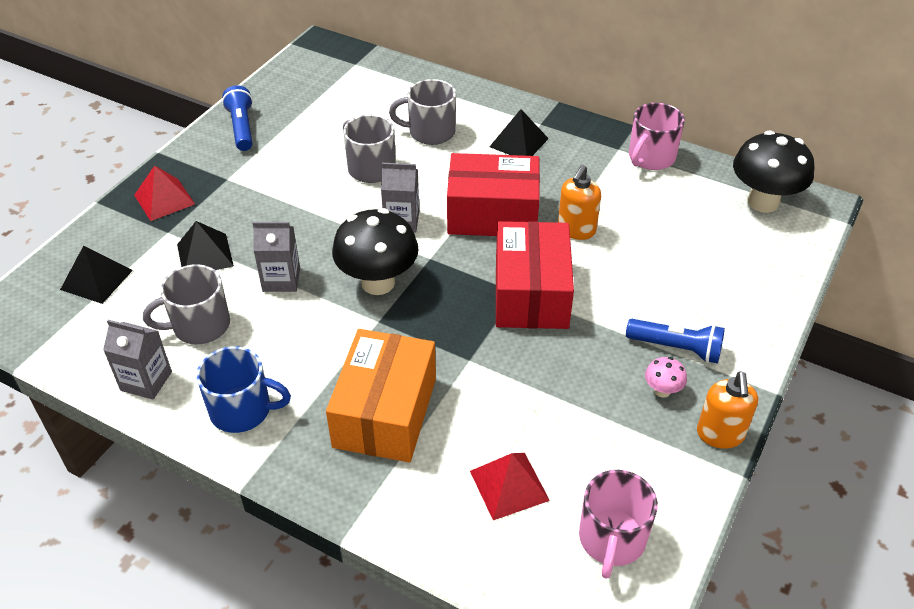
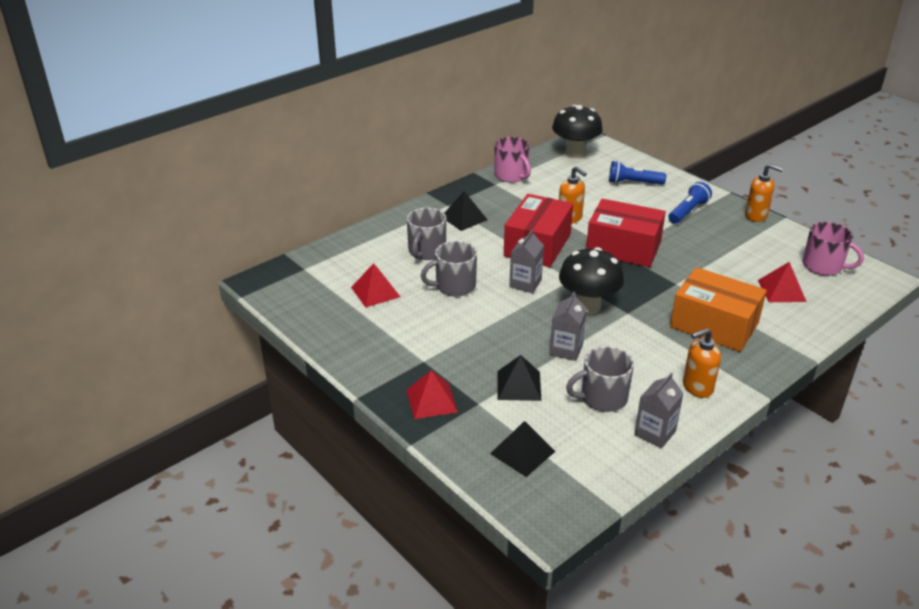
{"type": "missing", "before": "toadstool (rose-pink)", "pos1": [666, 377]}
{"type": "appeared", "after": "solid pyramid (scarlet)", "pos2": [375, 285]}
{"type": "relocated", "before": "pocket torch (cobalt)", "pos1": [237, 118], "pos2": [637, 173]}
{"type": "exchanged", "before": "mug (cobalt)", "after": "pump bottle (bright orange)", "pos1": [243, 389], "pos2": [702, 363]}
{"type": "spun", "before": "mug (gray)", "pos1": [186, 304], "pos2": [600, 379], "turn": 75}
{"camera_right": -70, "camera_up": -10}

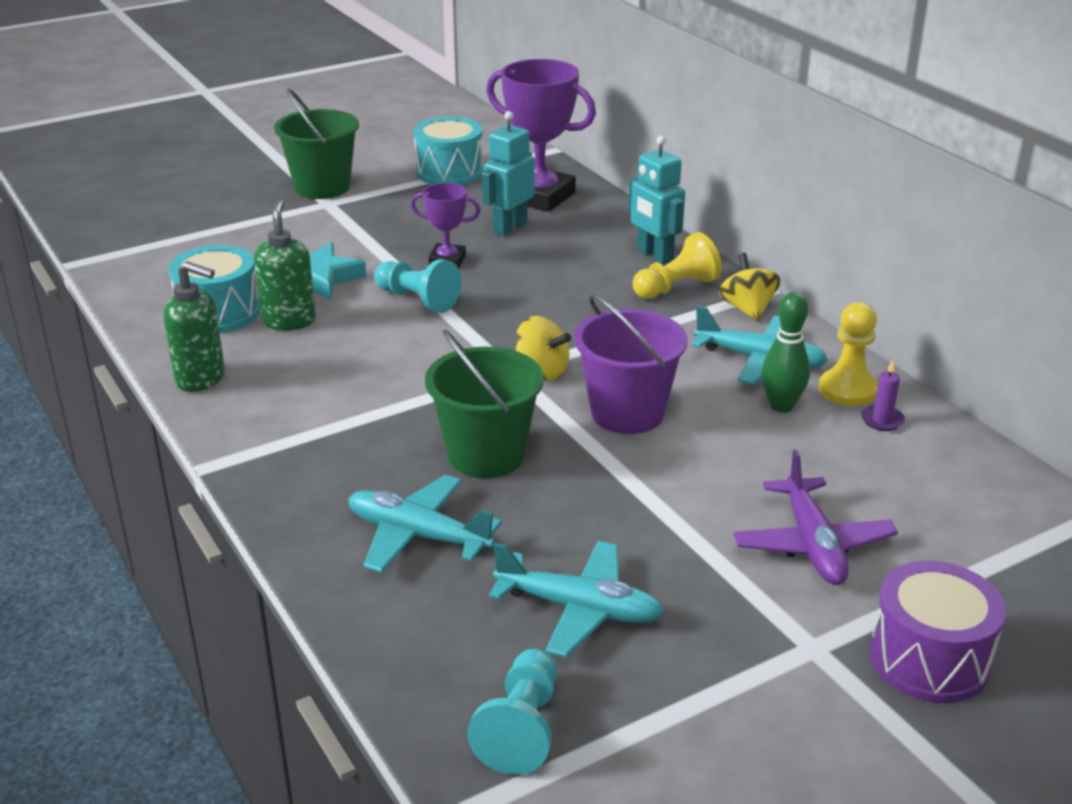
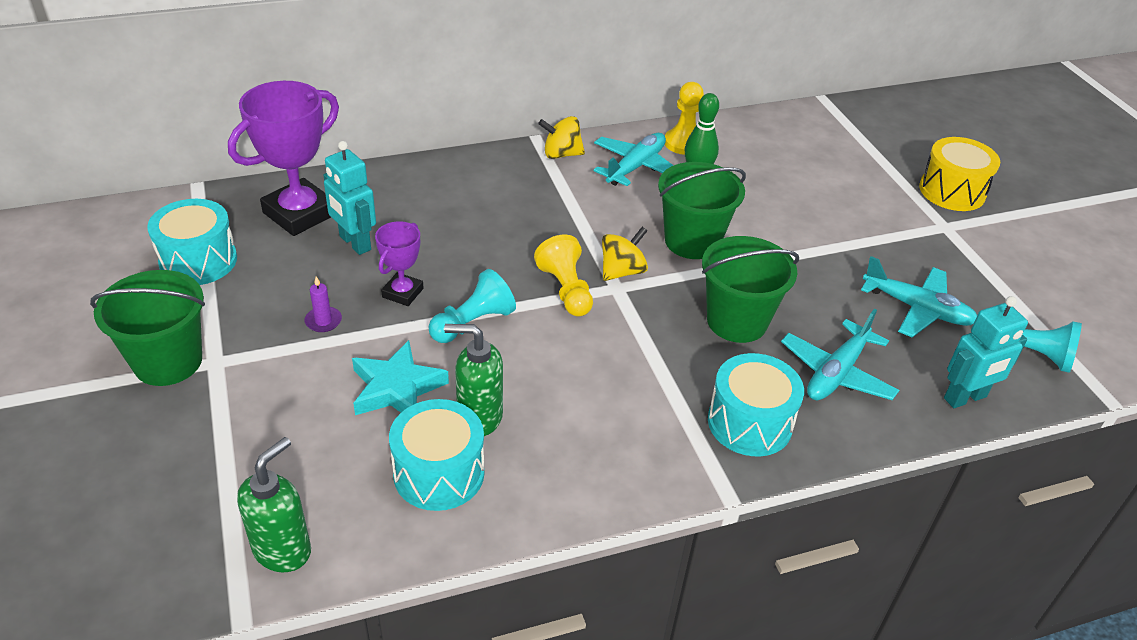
{"type": "missing", "before": "plane (violet)", "pos1": [816, 517]}
{"type": "appeared", "after": "snare drum (teal)", "pos2": [756, 404]}
{"type": "relocated", "before": "pump bottle (green)", "pos1": [194, 326], "pos2": [274, 504]}
{"type": "relocated", "before": "robot figure (teal)", "pos1": [656, 200], "pos2": [986, 352]}
{"type": "relocated", "before": "pawn (bright yellow)", "pos1": [677, 265], "pos2": [563, 276]}
{"type": "relocated", "before": "candle (violet)", "pos1": [883, 395], "pos2": [323, 304]}
{"type": "colour", "before": "bucket (violet)", "after": "bucket (green)", "pos1": [631, 363], "pos2": [702, 210]}
{"type": "colour", "before": "snare drum (violet)", "after": "snare drum (bright yellow)", "pos1": [938, 632], "pos2": [959, 174]}
{"type": "spun", "before": "plane (teal)", "pos1": [576, 599], "pos2": [919, 296], "turn": 90}
{"camera_right": -80, "camera_up": 10}

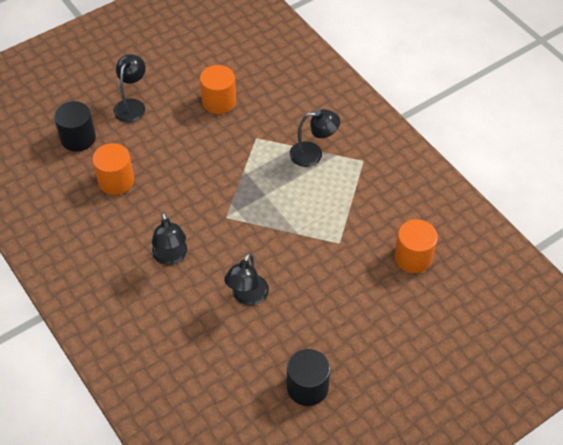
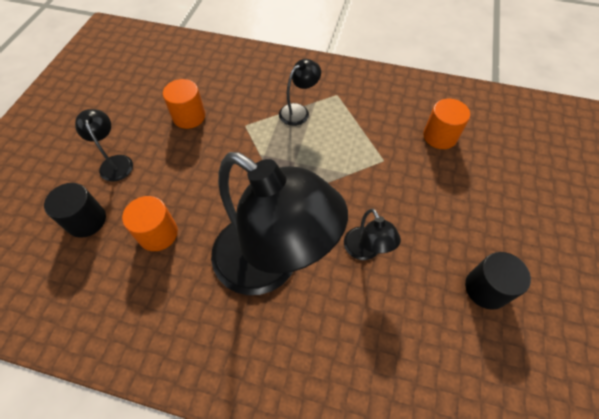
{"type": "size", "before": "lamp (jet-black)", "pos1": [169, 238], "pos2": [279, 223], "scale": 2.31}
{"camera_right": -40, "camera_up": 5}

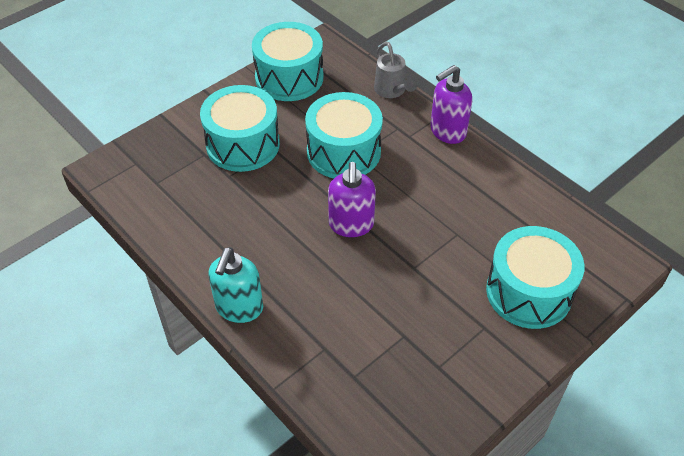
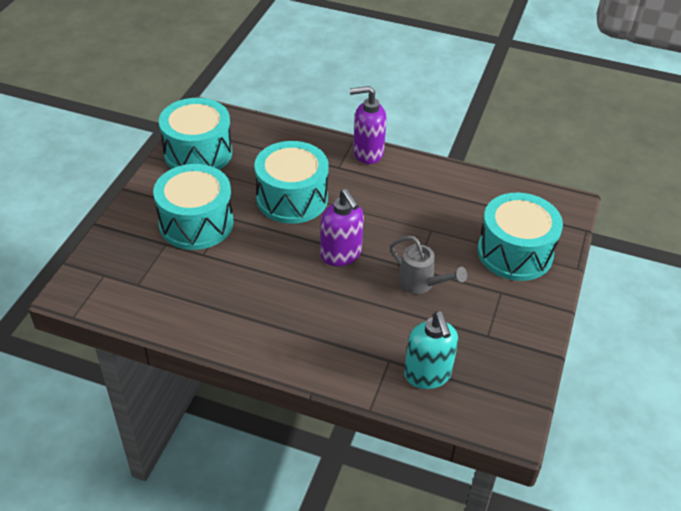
{"type": "relocated", "before": "pump bottle (teal)", "pos1": [235, 285], "pos2": [431, 350]}
{"type": "relocated", "before": "sprinkling can (gray)", "pos1": [395, 70], "pos2": [428, 265]}
{"type": "spun", "before": "pump bottle (violet)", "pos1": [451, 104], "pos2": [368, 125], "turn": 60}
{"camera_right": -30, "camera_up": -5}

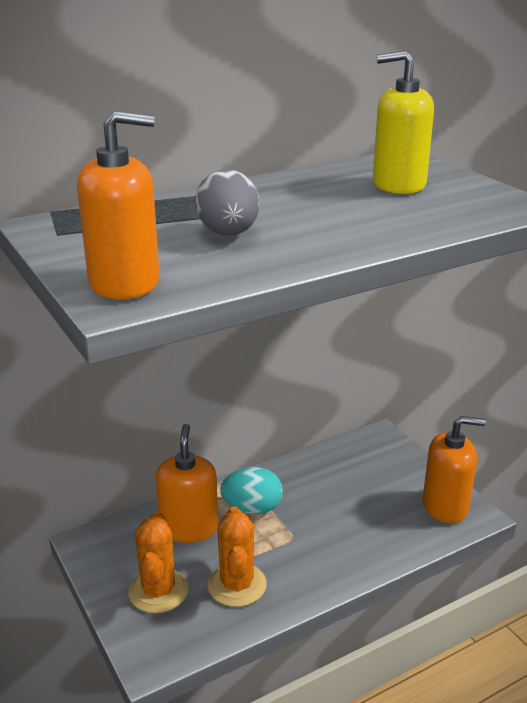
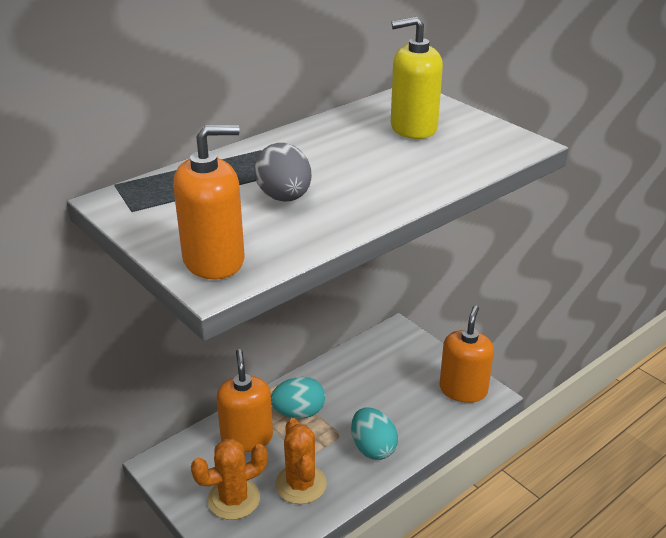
{"type": "appeared", "after": "toy egg (teal)", "pos2": [374, 433]}
{"type": "spun", "before": "saguaro cactus (bright orange)", "pos1": [158, 562], "pos2": [229, 479], "turn": 75}
{"type": "spun", "before": "pump bottle (bright orange)", "pos1": [454, 469], "pos2": [466, 354], "turn": -60}
{"camera_right": -10, "camera_up": 5}

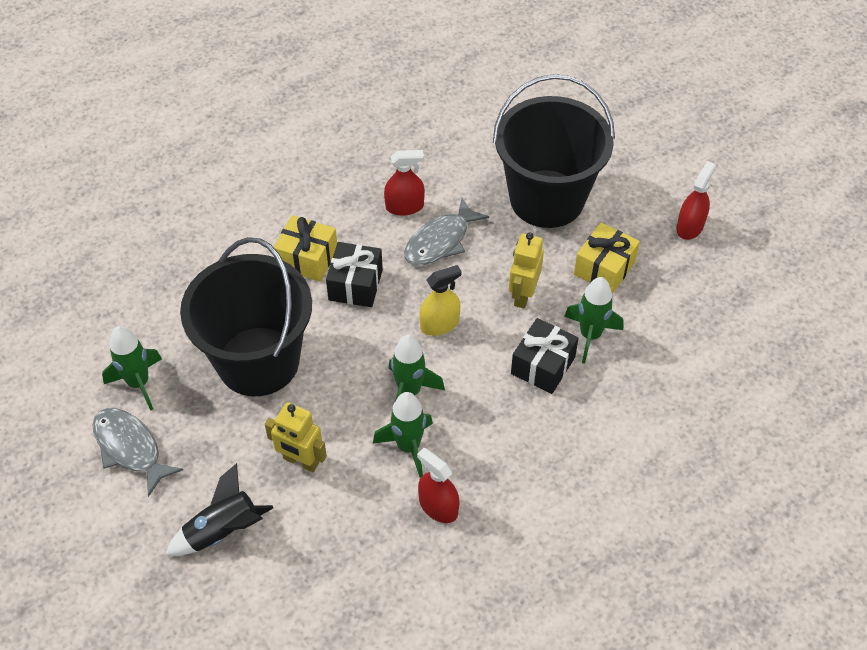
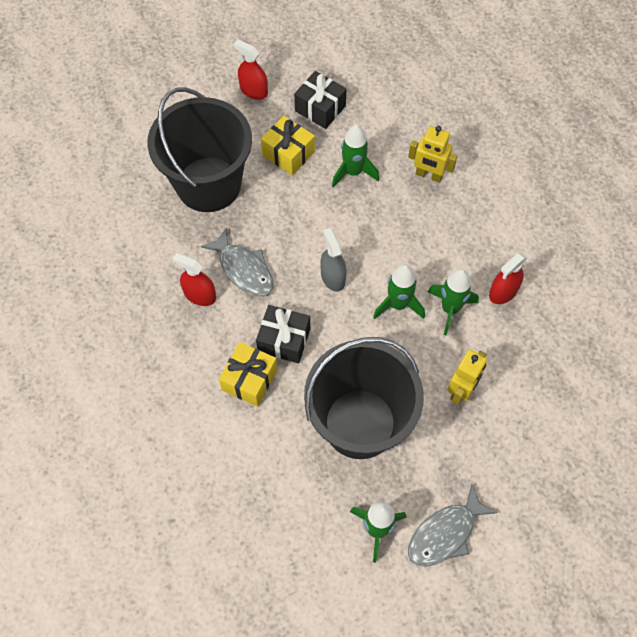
{"type": "missing", "before": "toy rocket (jet-black)", "pos1": [219, 509]}
{"type": "relocated", "before": "robot figure (bright yellow)", "pos1": [526, 270], "pos2": [432, 154]}
{"type": "relocated", "before": "gift (jet-black)", "pos1": [545, 356], "pos2": [320, 100]}
{"type": "colour", "before": "spray cleaner (bright yellow)", "after": "spray cleaner (gray)", "pos1": [440, 300], "pos2": [333, 260]}
{"type": "spun", "before": "spray cleaner (scarlet)", "pos1": [404, 183], "pos2": [194, 279], "turn": -60}
{"camera_right": -85, "camera_up": 10}

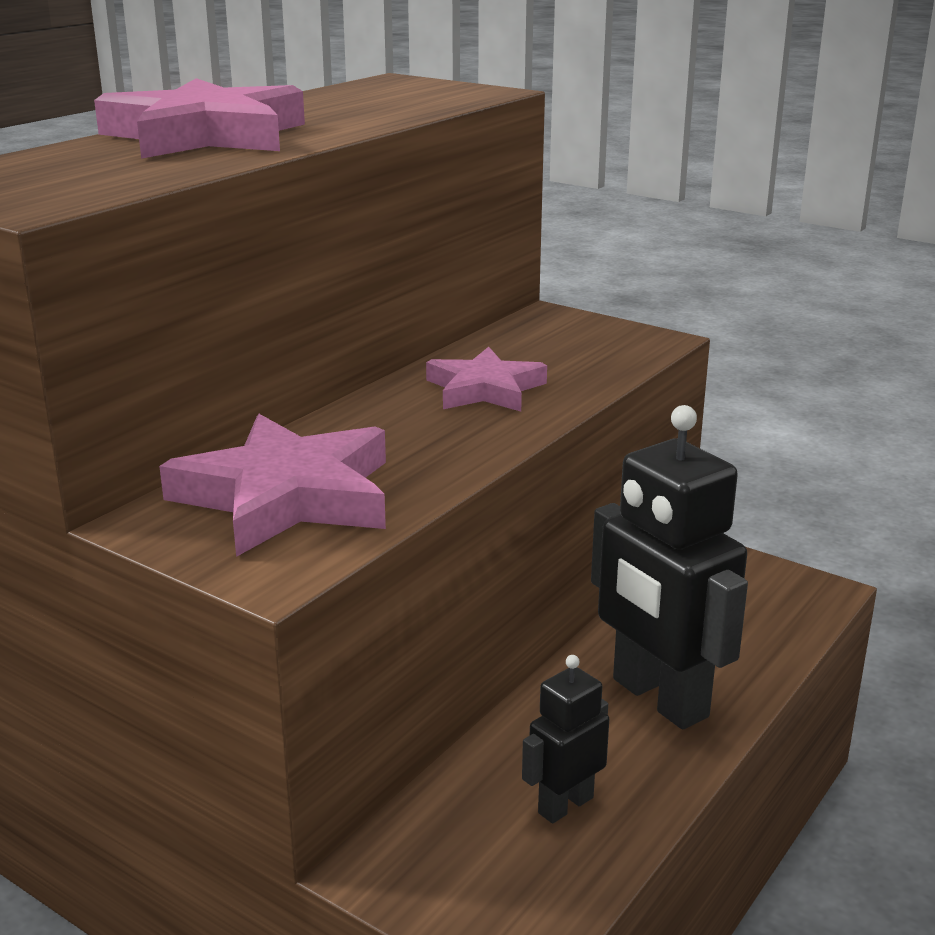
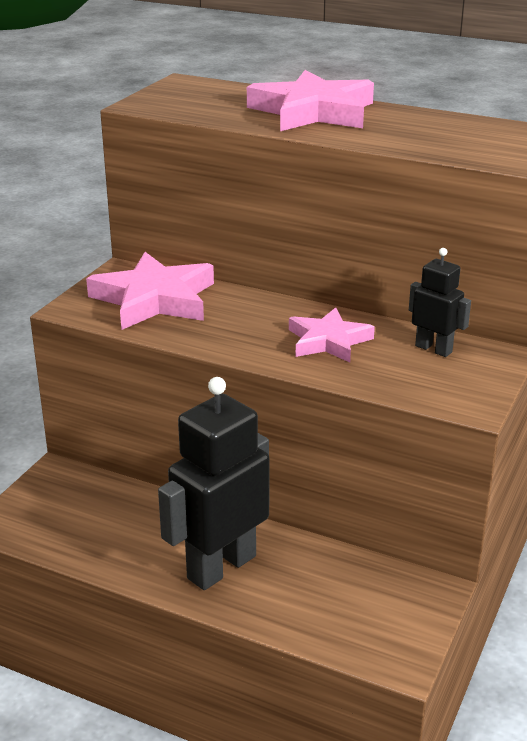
{"type": "relocated", "before": "robot figure (jet-black)", "pos1": [565, 739], "pos2": [440, 302]}
{"camera_right": 80, "camera_up": 5}

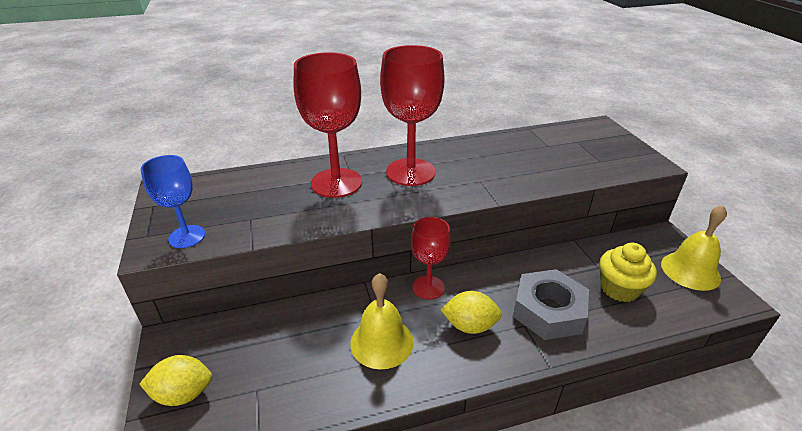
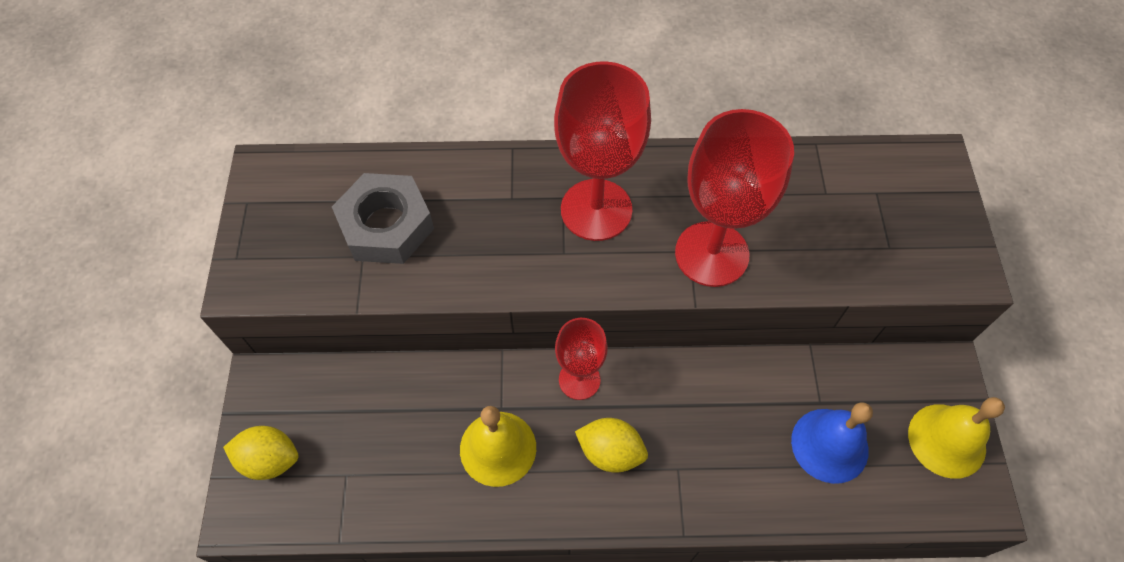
{"type": "missing", "before": "goblet (cobalt)", "pos1": [173, 201]}
{"type": "relocated", "before": "goblet (scarlet)", "pos1": [328, 125], "pos2": [734, 198]}
{"type": "relocated", "before": "nut (gray)", "pos1": [551, 304], "pos2": [383, 218]}
{"type": "exchanged", "before": "muffin (bright yellow)", "after": "school bell (cobalt)", "pos1": [628, 272], "pos2": [832, 443]}
{"camera_right": 15, "camera_up": 25}

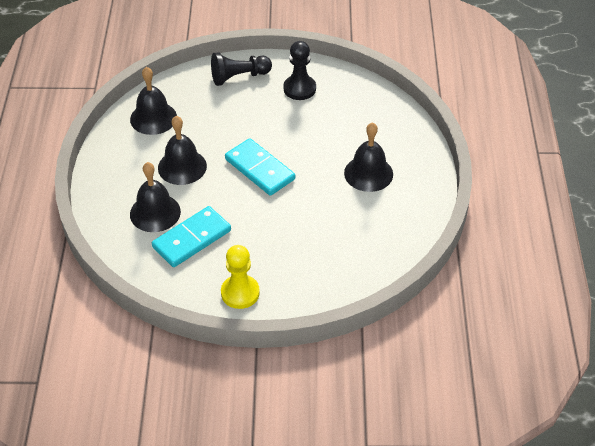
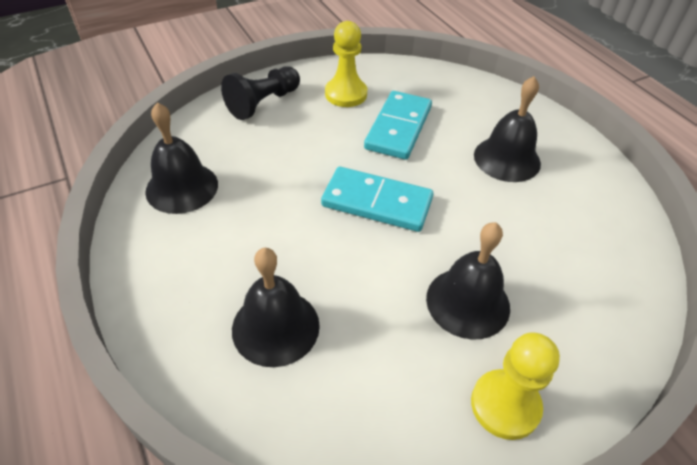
{"type": "relocated", "before": "domino tile (teal)", "pos1": [191, 236], "pos2": [398, 125]}
{"type": "relocated", "before": "school bell (jet-black)", "pos1": [182, 150], "pos2": [468, 281]}
{"type": "colour", "before": "pawn (jet-black)", "after": "pawn (bright yellow)", "pos1": [300, 70], "pos2": [346, 64]}
{"camera_right": -30, "camera_up": 0}

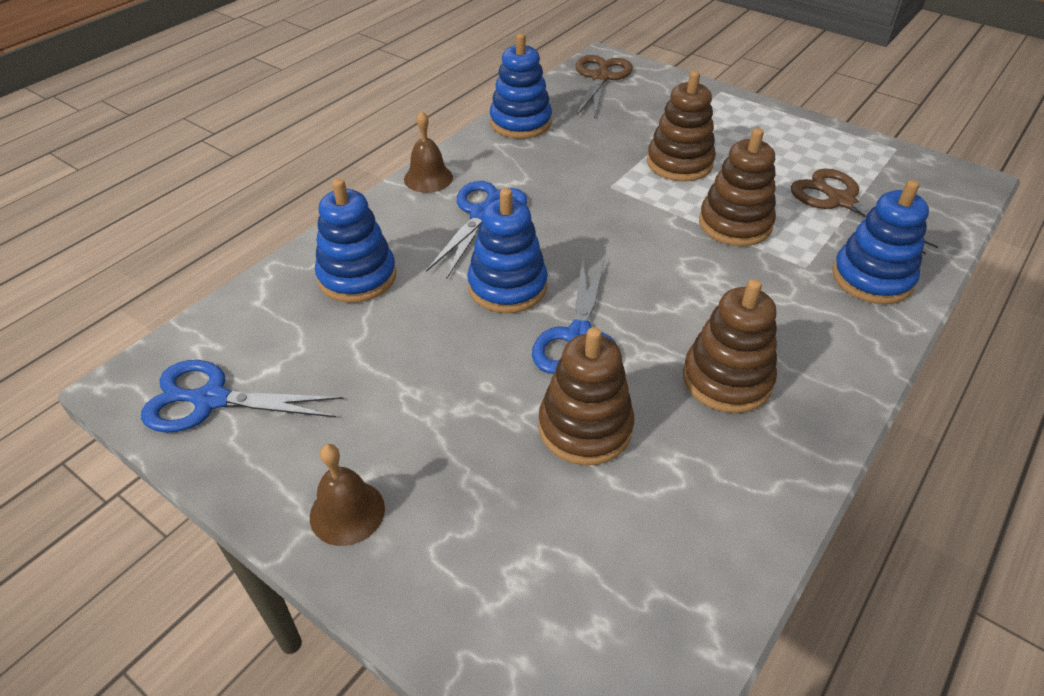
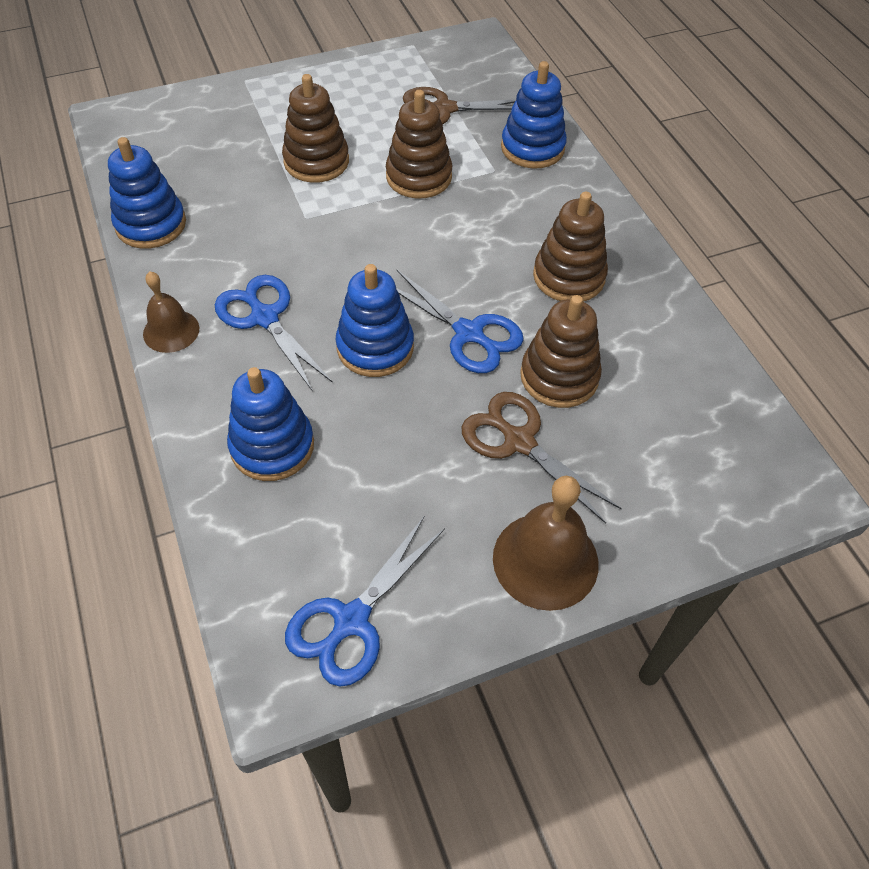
{"type": "relocated", "before": "pair of scissors (dark brown)", "pos1": [604, 87], "pos2": [542, 458]}
{"type": "size", "before": "school bell (dark brown)", "pos1": [347, 495], "pos2": [546, 543], "scale": 1.62}
{"camera_right": -60, "camera_up": 10}

